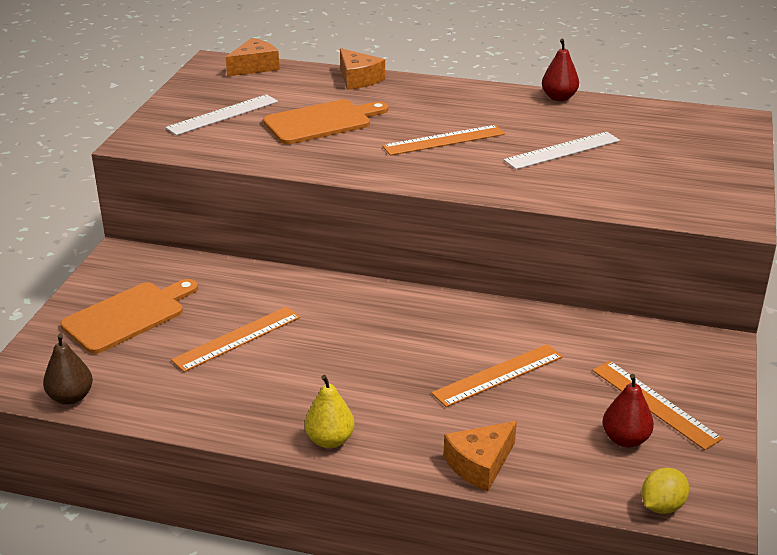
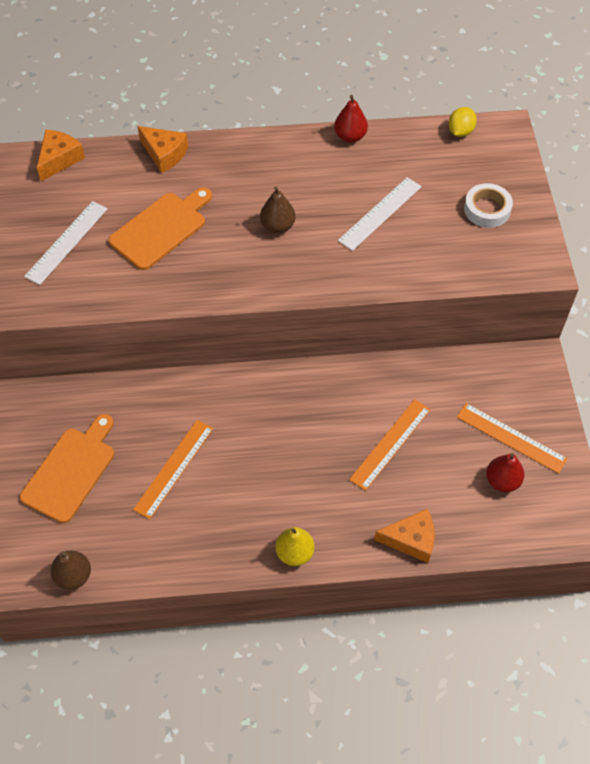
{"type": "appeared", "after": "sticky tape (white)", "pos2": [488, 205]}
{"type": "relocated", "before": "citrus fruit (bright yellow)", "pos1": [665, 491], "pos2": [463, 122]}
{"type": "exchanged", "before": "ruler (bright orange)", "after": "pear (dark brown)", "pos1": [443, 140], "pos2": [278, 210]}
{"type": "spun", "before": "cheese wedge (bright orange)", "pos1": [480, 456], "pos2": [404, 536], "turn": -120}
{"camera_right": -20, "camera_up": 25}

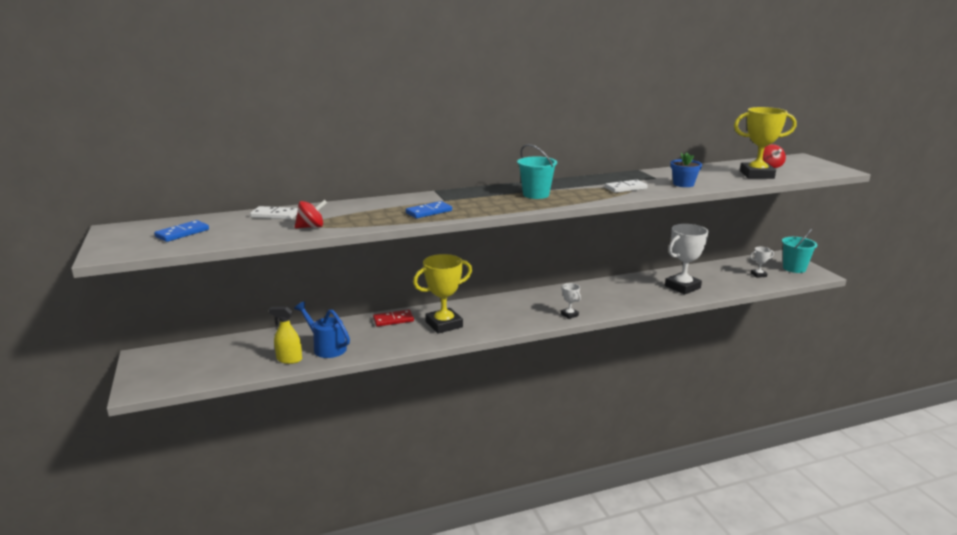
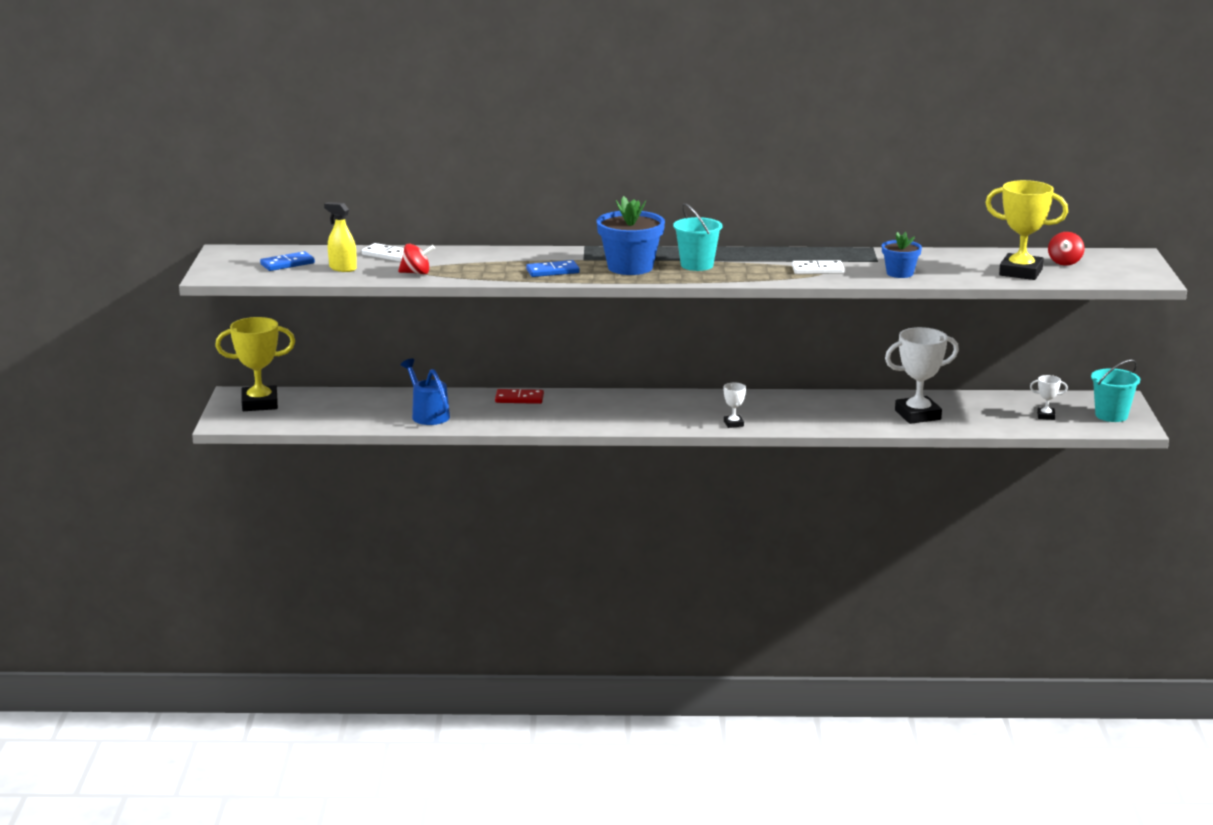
{"type": "appeared", "after": "potted plant (cobalt)", "pos2": [631, 235]}
{"type": "relocated", "before": "spray cleaner (bright yellow)", "pos1": [285, 335], "pos2": [340, 237]}
{"type": "relocated", "before": "trophy (bright yellow)", "pos1": [442, 294], "pos2": [255, 364]}
{"camera_right": 20, "camera_up": 0}

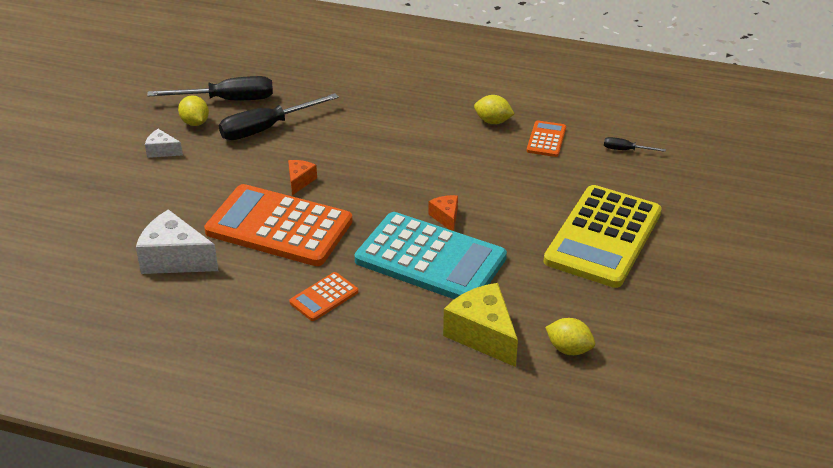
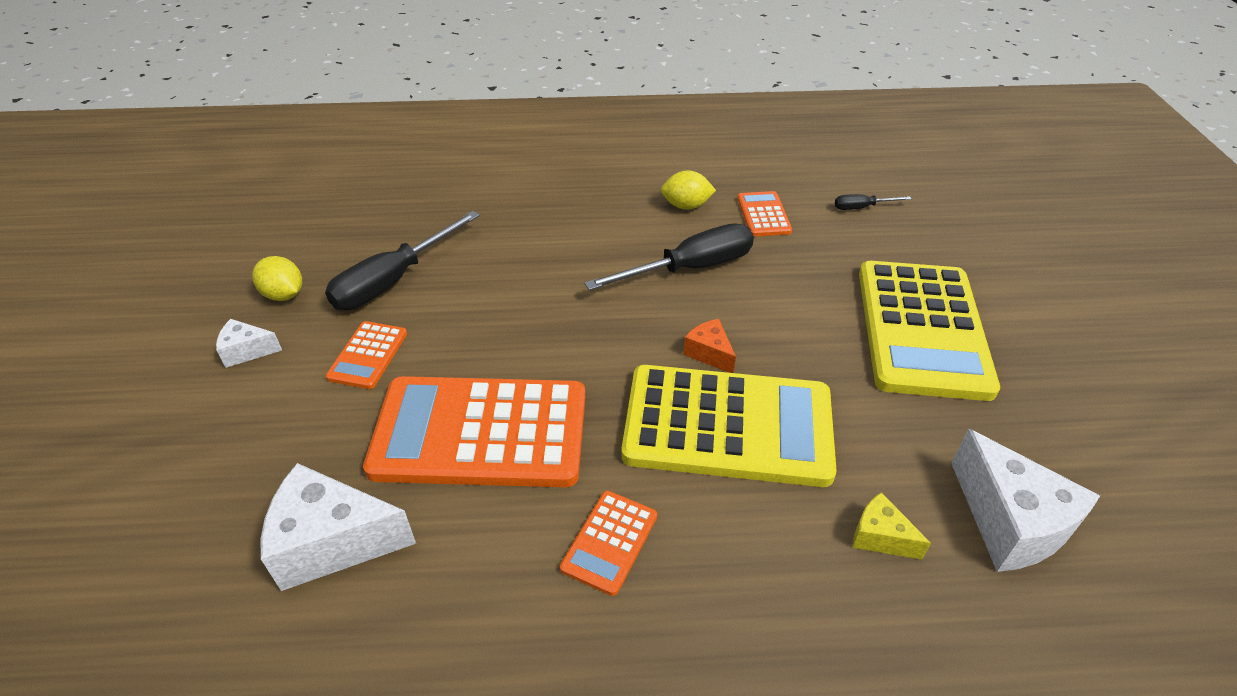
{"type": "missing", "before": "cheese wedge (bright orange)", "pos1": [302, 177]}
{"type": "appeared", "after": "adding machine (bright orange)", "pos2": [366, 355]}
{"type": "relocated", "before": "screwdriver (jet-black)", "pos1": [210, 88], "pos2": [669, 256]}
{"type": "exchanged", "before": "citrus fruit (bright yellow)", "after": "cheese wedge (white)", "pos1": [570, 336], "pos2": [1025, 500]}
{"type": "colour", "before": "adding machine (teal)", "after": "adding machine (bright yellow)", "pos1": [431, 255], "pos2": [729, 426]}
{"type": "size", "before": "cheese wedge (bright yellow)", "pos1": [480, 325], "pos2": [892, 525], "scale": 0.52}
{"camera_right": -20, "camera_up": 5}

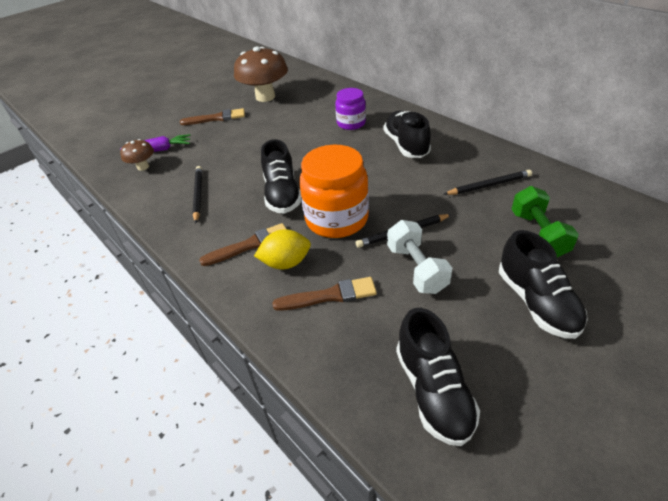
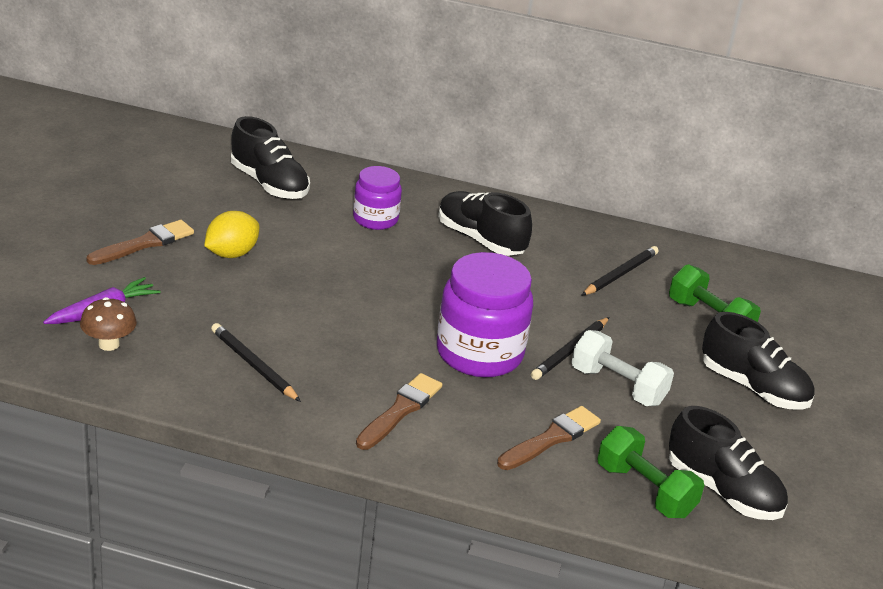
{"type": "missing", "before": "toadstool (dark brown)", "pos1": [261, 74]}
{"type": "appeared", "after": "dumbbell (green)", "pos2": [650, 472]}
{"type": "relocated", "before": "citrus fruit (bright yellow)", "pos1": [282, 249], "pos2": [231, 234]}
{"type": "relocated", "before": "shoe (jet-black)", "pos1": [281, 176], "pos2": [270, 157]}
{"type": "colour", "before": "jam jar (bright orange)", "after": "jam jar (violet)", "pos1": [334, 191], "pos2": [485, 314]}
{"camera_right": -40, "camera_up": -10}

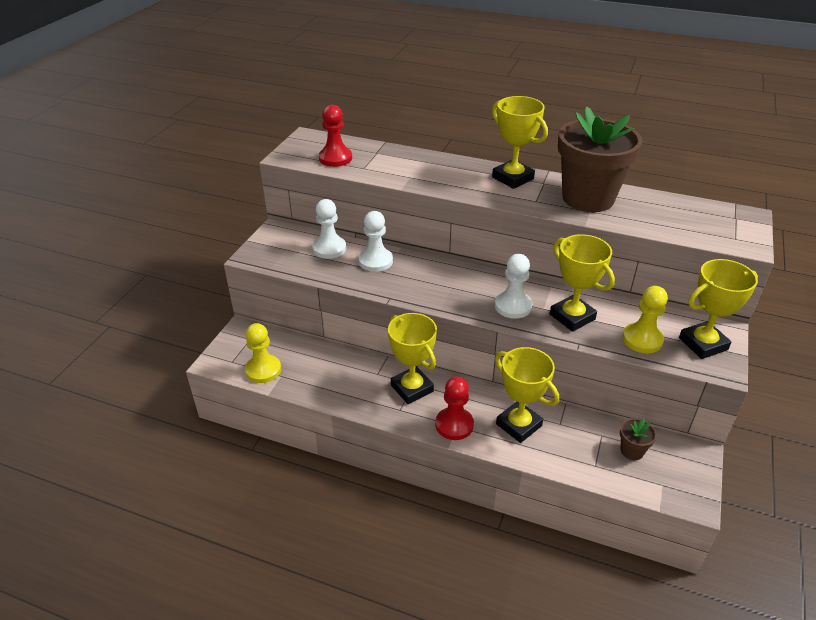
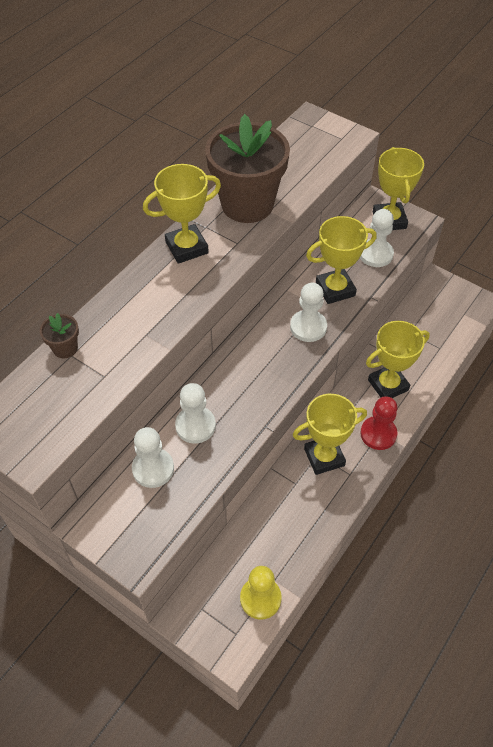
{"type": "missing", "before": "pawn (scarlet)", "pos1": [335, 136]}
{"type": "relocated", "before": "potted plant (dark brown)", "pos1": [638, 439], "pos2": [59, 335]}
{"type": "colour", "before": "pawn (bright yellow)", "after": "pawn (white)", "pos1": [645, 319], "pos2": [377, 238]}
{"camera_right": -75, "camera_up": 15}

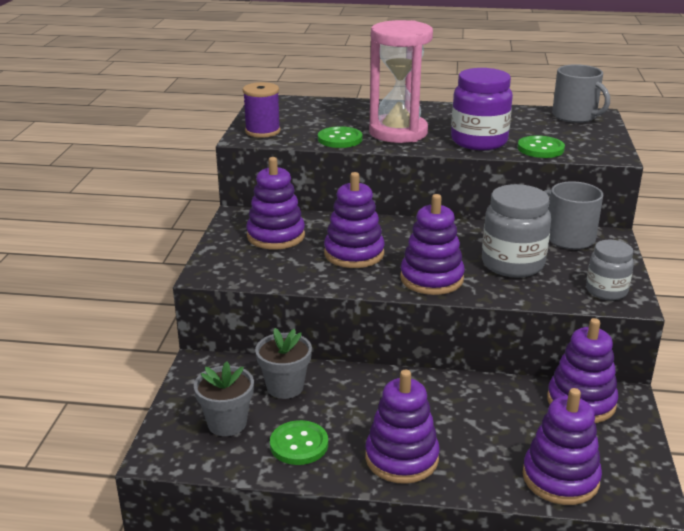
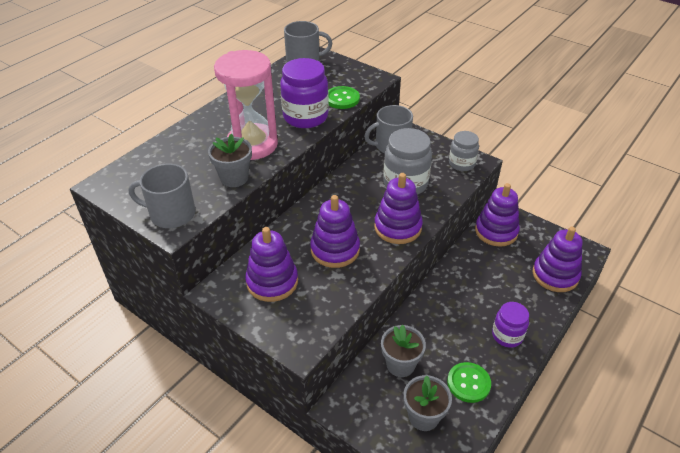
{"type": "exchanged", "before": "reel of thread (violet)", "after": "mug (gray)", "pos1": [262, 110], "pos2": [162, 196]}
{"type": "exchanged", "before": "shirt button (green)", "after": "potted plant (gray)", "pos1": [340, 137], "pos2": [230, 160]}
{"type": "exchanged", "before": "stacking toy (violet)", "after": "jam jar (violet)", "pos1": [402, 427], "pos2": [510, 325]}
{"camera_right": -60, "camera_up": 15}

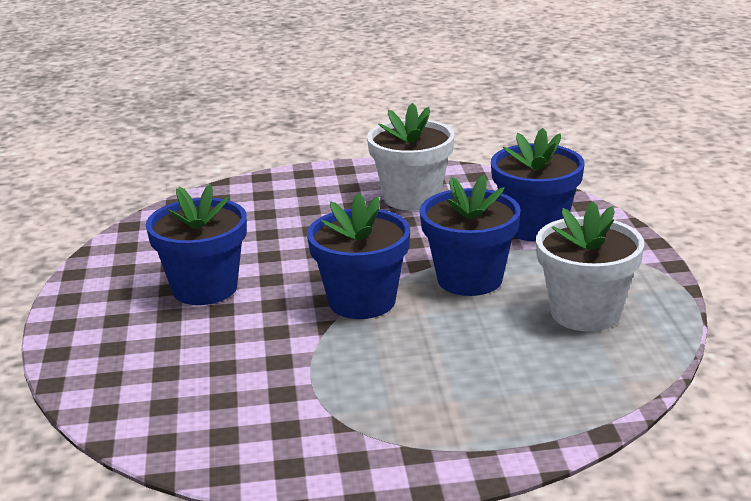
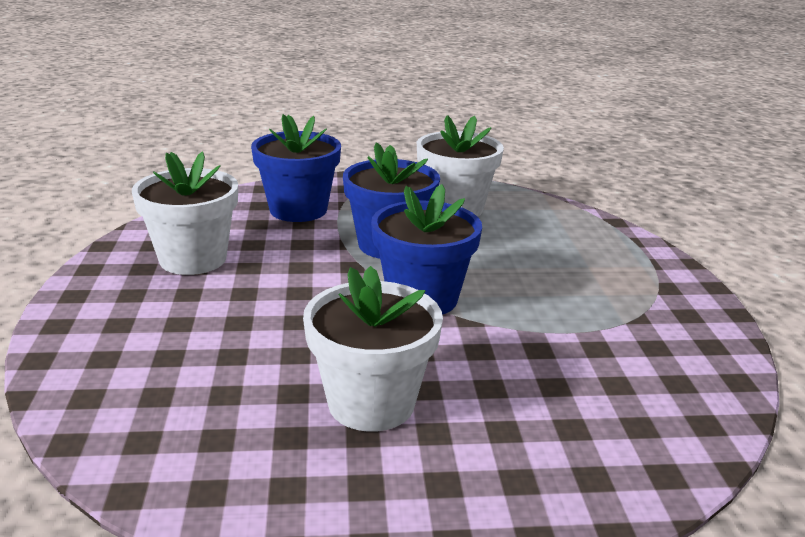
{"type": "colour", "before": "potted plant (cobalt)", "after": "potted plant (white)", "pos1": [196, 244], "pos2": [373, 349]}
{"camera_right": -90, "camera_up": 0}

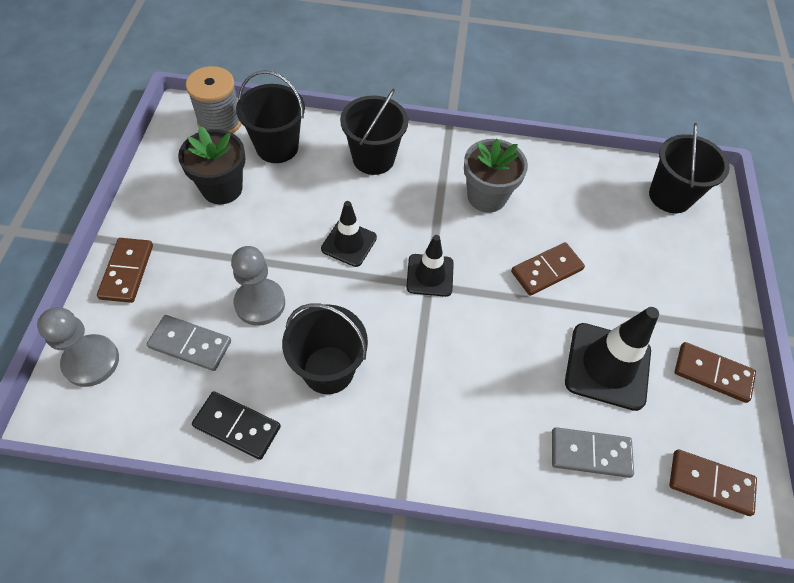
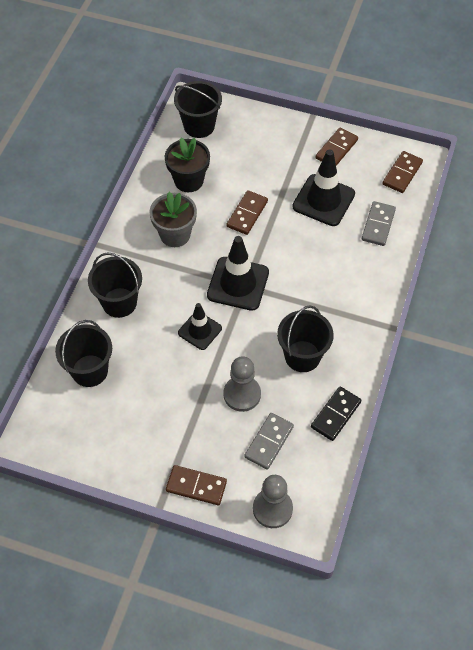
{"type": "missing", "before": "reel of thread (gray)", "pos1": [214, 99]}
{"type": "relocated", "before": "potted plant (jet-black)", "pos1": [211, 165], "pos2": [187, 164]}
{"type": "spun", "before": "domino tile (dark brown)", "pos1": [548, 269], "pos2": [247, 212], "turn": 45}
{"type": "size", "before": "road cone (jet-black)", "pos1": [430, 266], "pos2": [238, 273], "scale": 1.61}
{"camera_right": -75, "camera_up": 0}

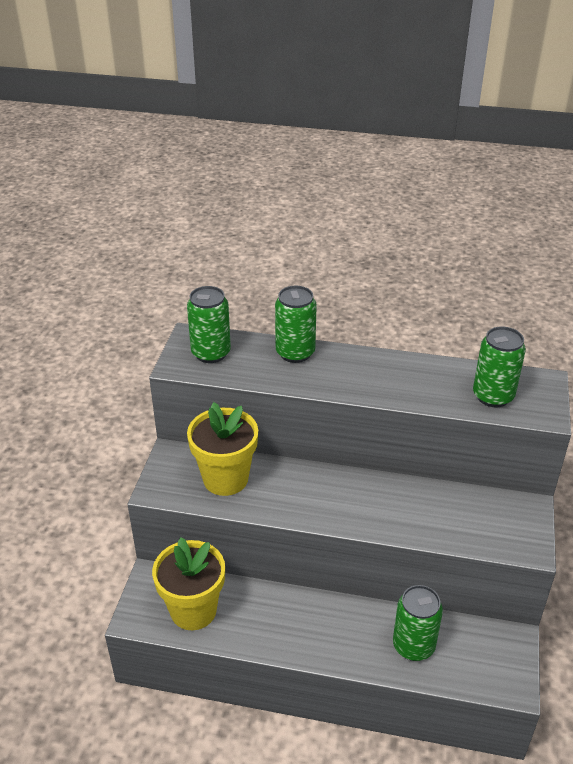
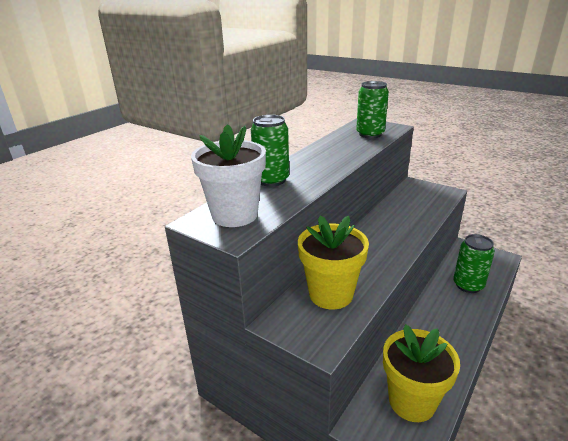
{"type": "exchanged", "before": "tin (green)", "after": "potted plant (white)", "pos1": [209, 324], "pos2": [228, 175]}
{"camera_right": -65, "camera_up": -10}

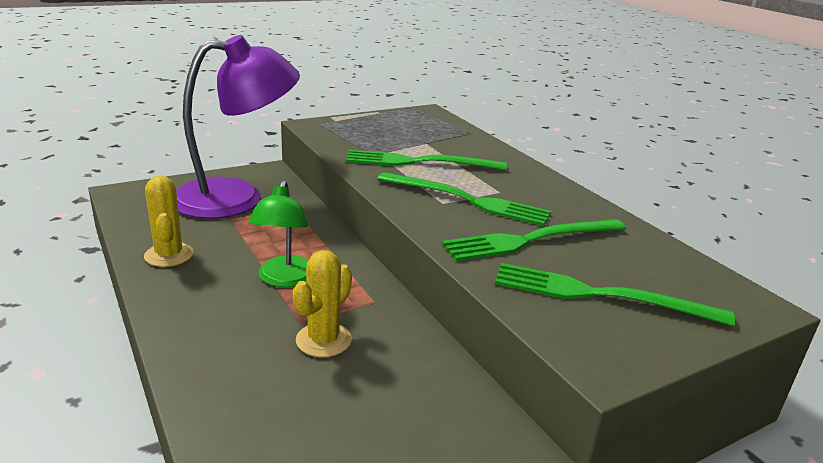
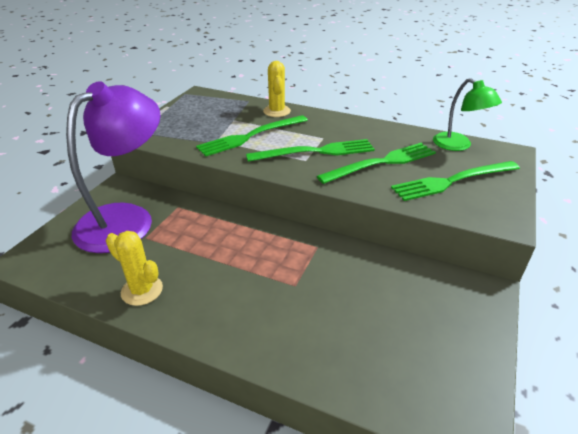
{"type": "relocated", "before": "lamp (green)", "pos1": [279, 233], "pos2": [467, 114]}
{"type": "relocated", "before": "saguaro cactus (bright yellow)", "pos1": [322, 303], "pos2": [277, 89]}
{"type": "spun", "before": "dinner fork (green)", "pos1": [534, 240], "pos2": [376, 163], "turn": -150}
{"camera_right": -35, "camera_up": 10}

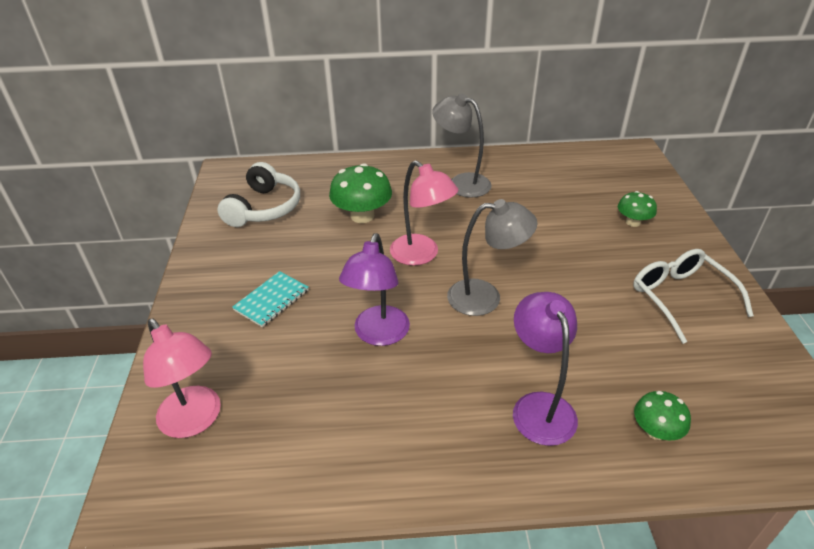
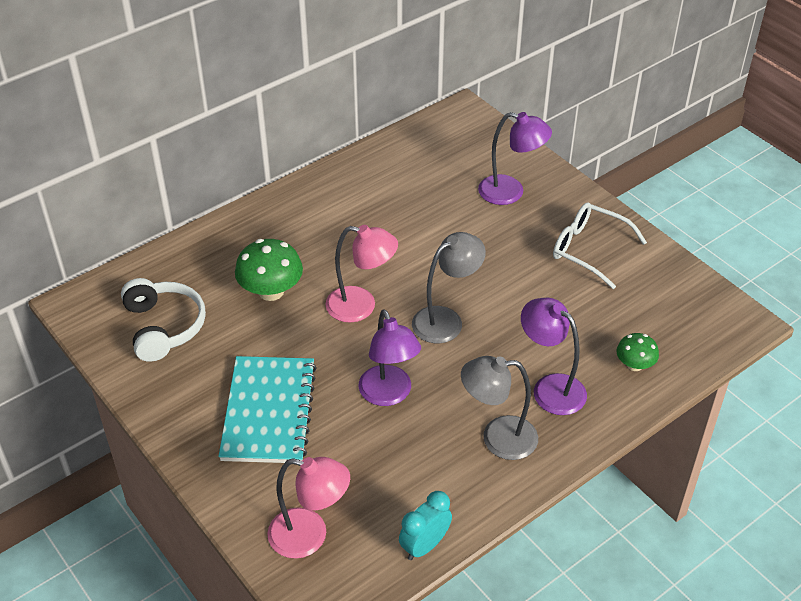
{"type": "appeared", "after": "alarm clock (teal)", "pos2": [425, 525]}
{"type": "relocated", "before": "lamp (gray)", "pos1": [462, 145], "pos2": [499, 408]}
{"type": "exchanged", "before": "toadstool (green)", "after": "lamp (violet)", "pos1": [637, 209], "pos2": [515, 158]}
{"type": "size", "before": "notepad (teal)", "pos1": [270, 299], "pos2": [268, 409], "scale": 1.9}
{"camera_right": -35, "camera_up": 5}

